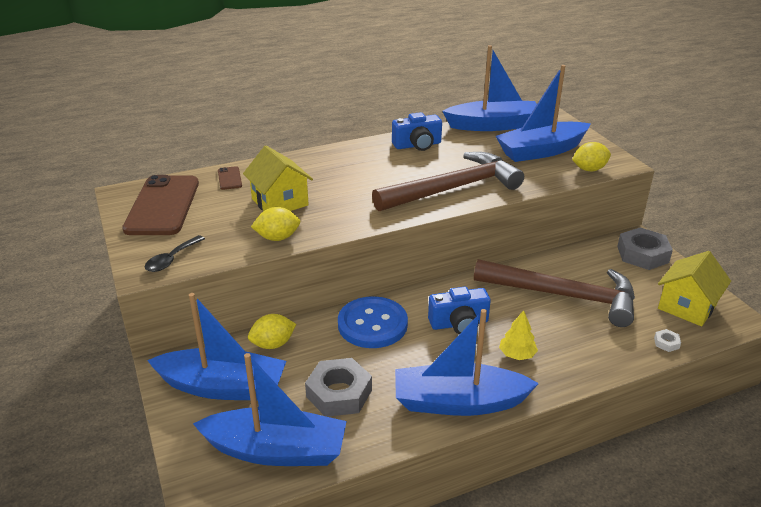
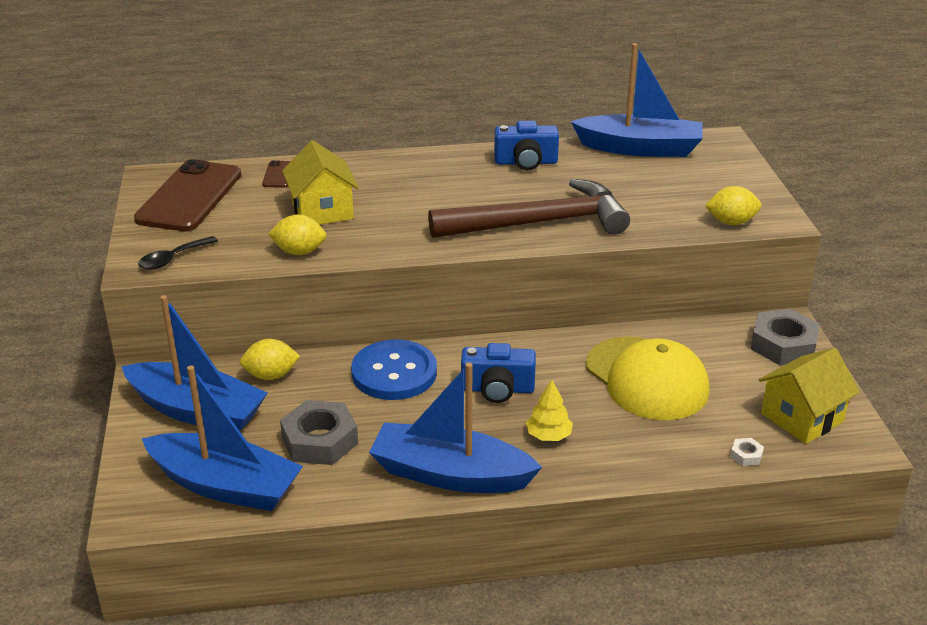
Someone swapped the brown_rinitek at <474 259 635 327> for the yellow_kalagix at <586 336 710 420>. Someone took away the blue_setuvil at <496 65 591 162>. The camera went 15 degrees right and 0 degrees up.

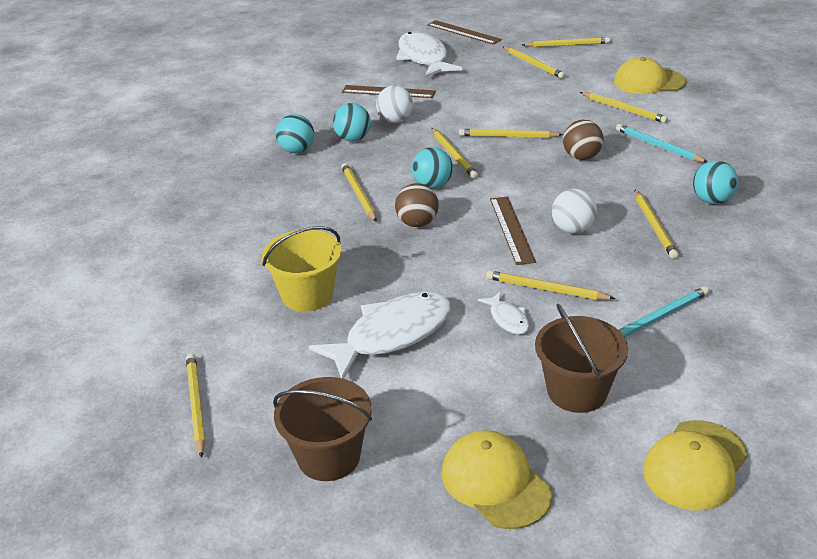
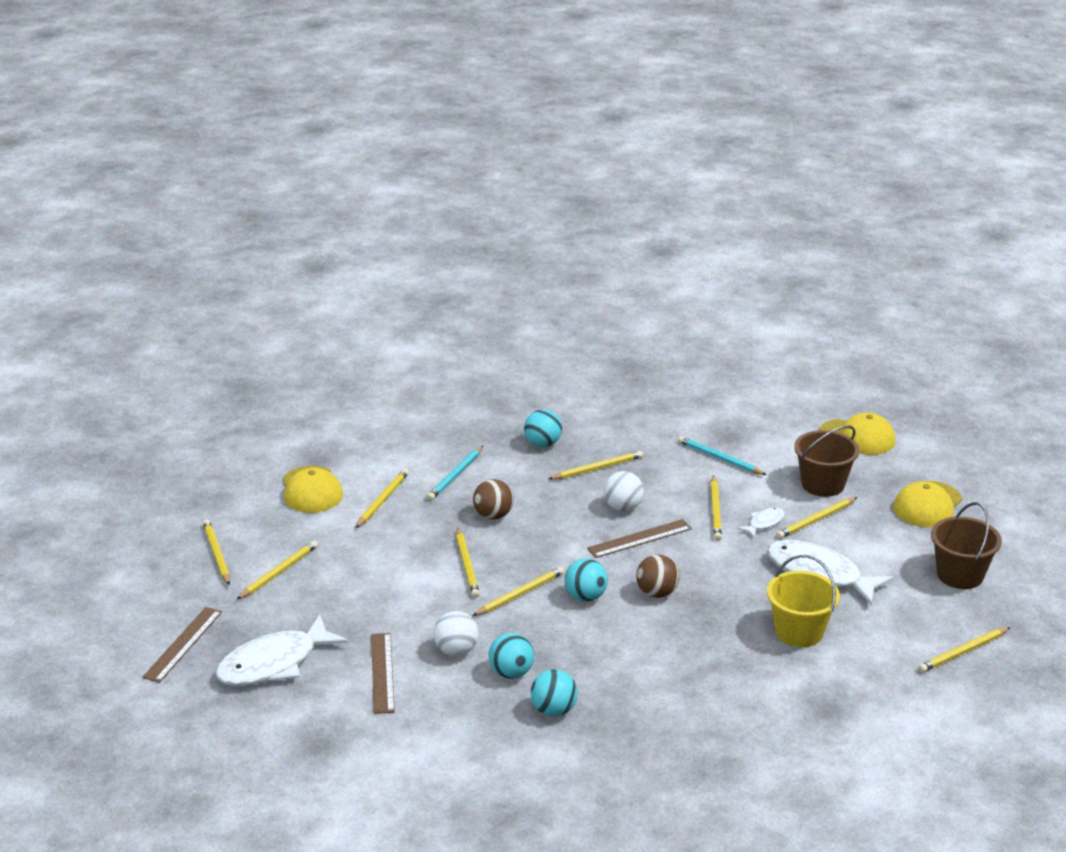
Someone carried the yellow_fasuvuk from <341 163 377 222> to <776 497 858 539>. The camera went 110 degrees left and 5 degrees down.

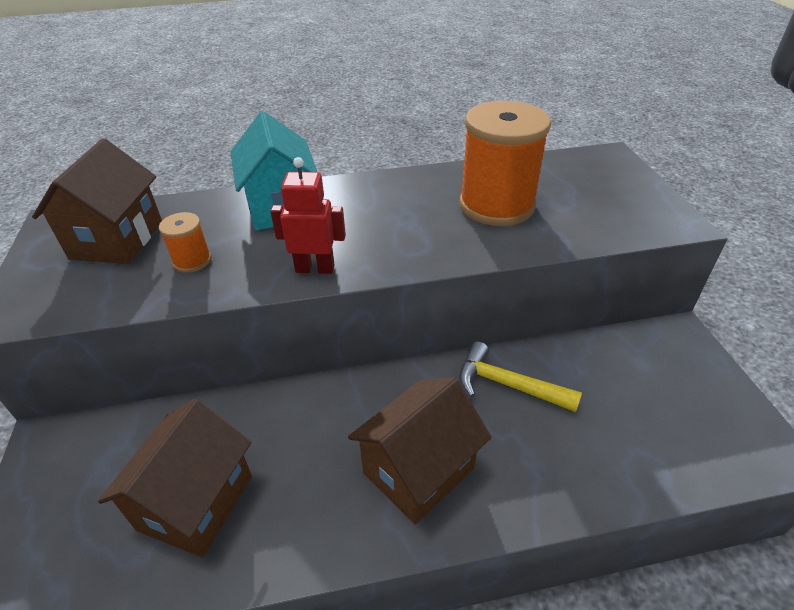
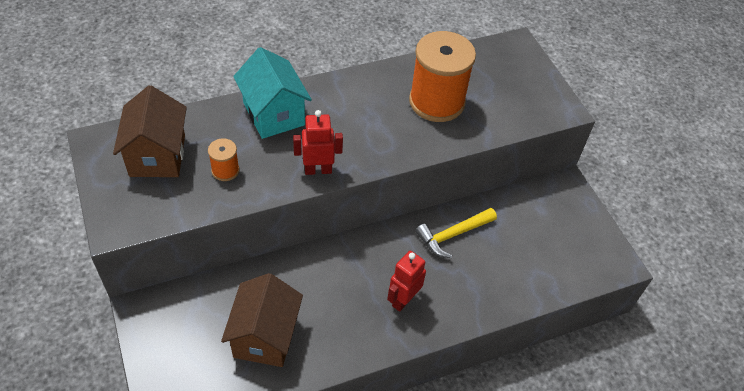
Someone swapped the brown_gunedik at <348 377 492 525> for the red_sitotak at <387 251 426 312>. Someone rotated the yellow_rinitek at <459 342 582 412> by 45 degrees counterclockwise. The camera went 15 degrees left and 10 degrees up.

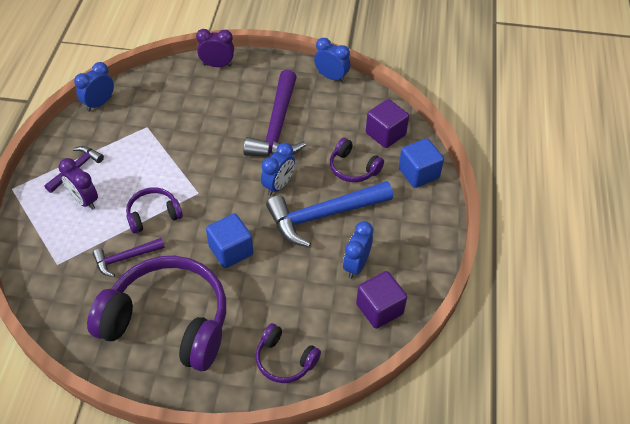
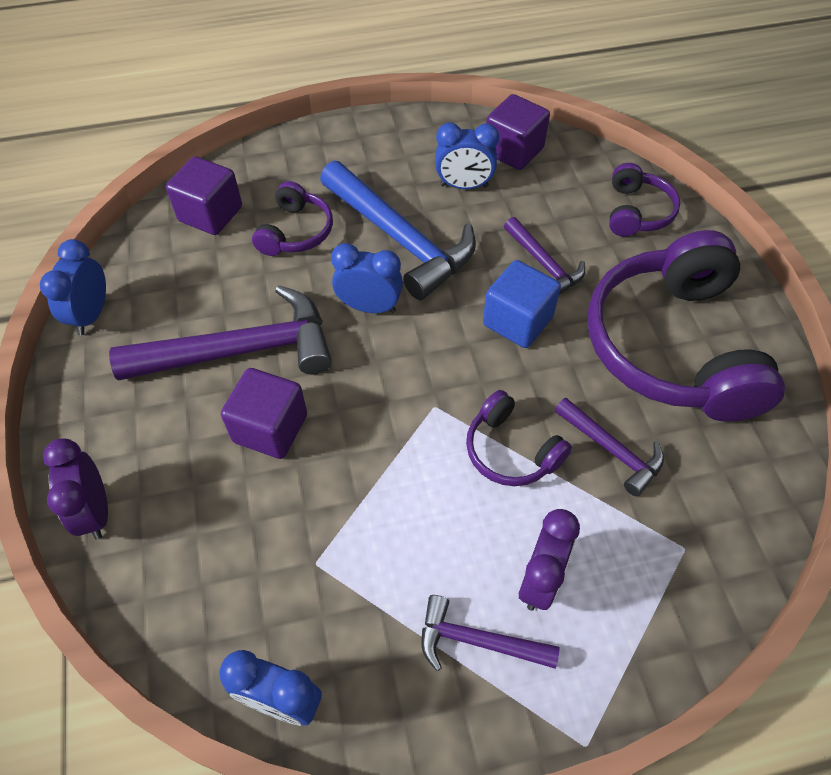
Someone put down the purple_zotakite at <221 368 307 459>. Someone put down the purple_rinitek at <504 217 585 294>. Someone took away the blue_zotakite at <399 138 444 188>. The camera went 110 degrees left and 5 degrees up.

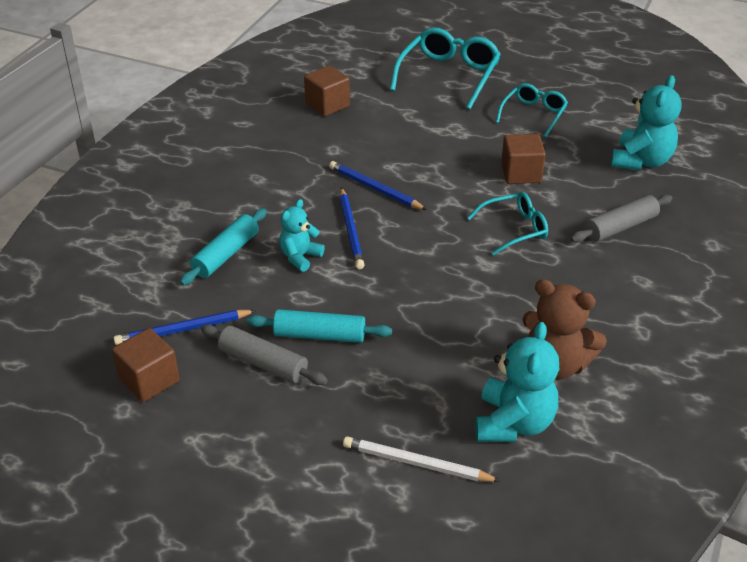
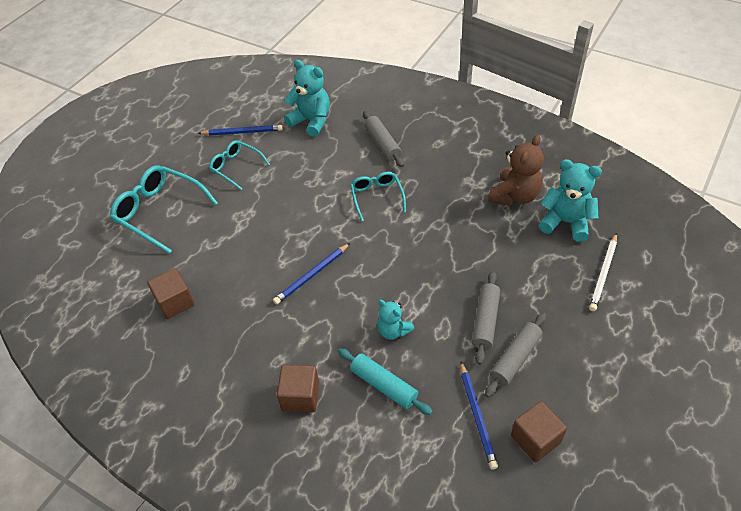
Someone carried the blue_fasuvuk from <340 187 365 269> to <198 125 283 136>. Someone carried the brown_zotakite from <501 134 546 184> to <277 365 319 412>. Someone repainted the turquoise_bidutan at <247 309 392 343>, which became the grey_bidutan at <472 271 500 365>. The camera went 80 degrees left and 10 degrees up.

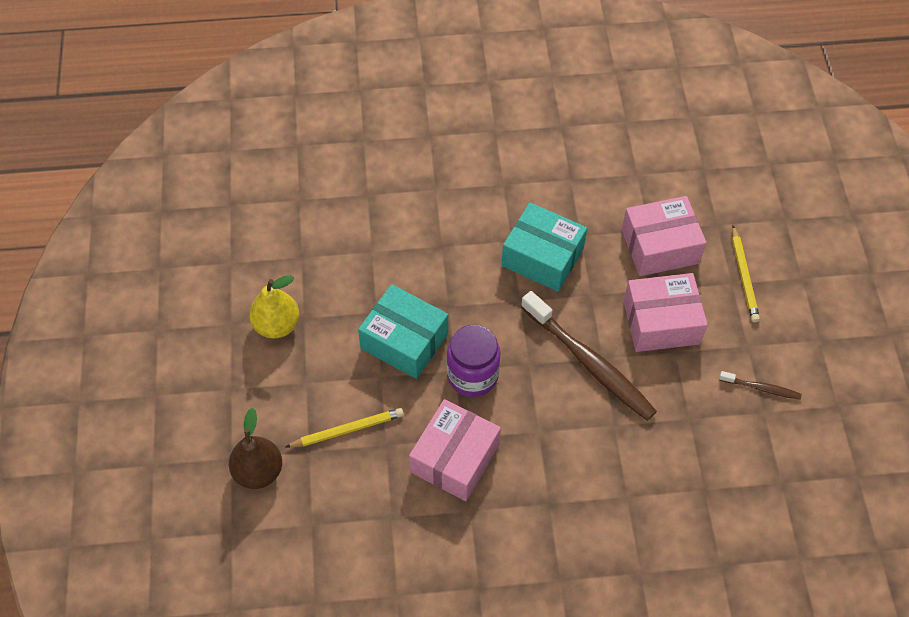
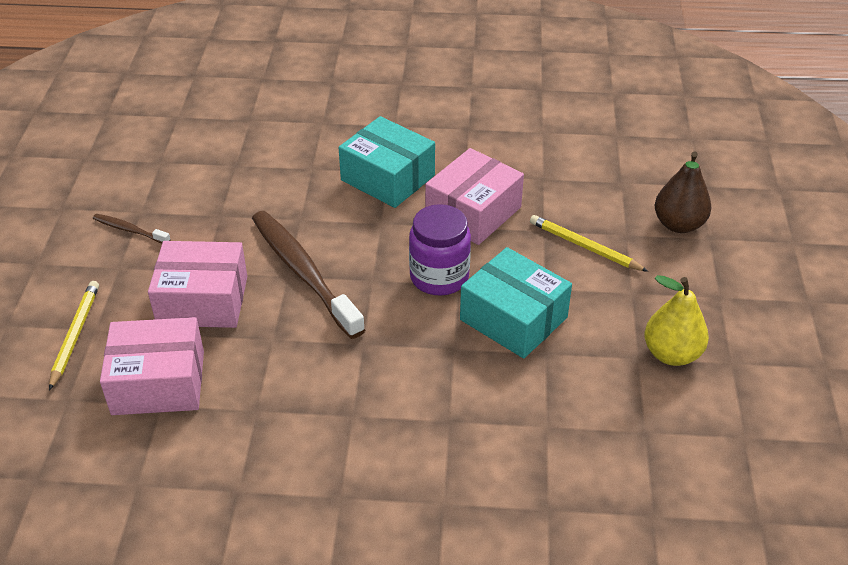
Someone carried the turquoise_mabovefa from <501 203 587 292> to <339 116 435 208>. Someone rotated the yellow_fasuvuk at <286 408 404 448> by 45 degrees clockwise. The camera went 170 degrees left and 15 degrees down.

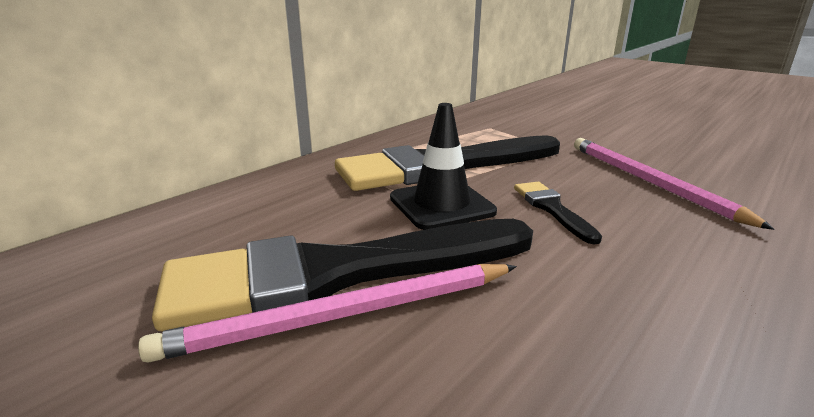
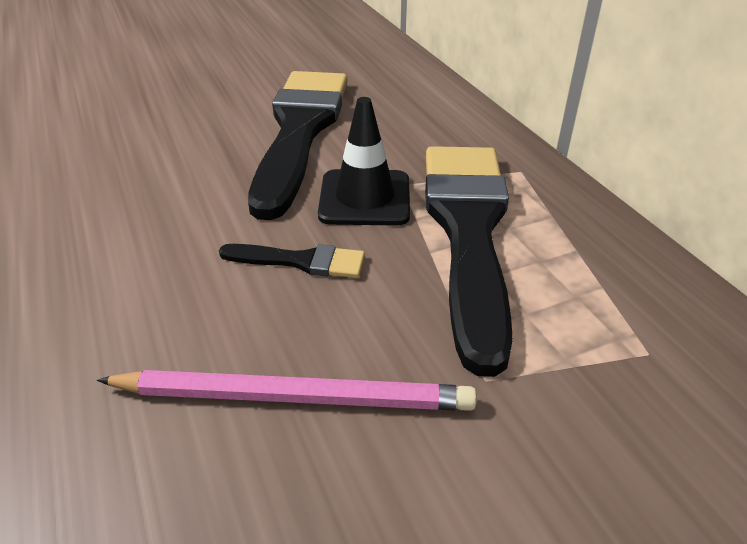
Someone took away the pink_fasuvuk at <138 264 517 363>. The camera went 115 degrees right and 15 degrees up.

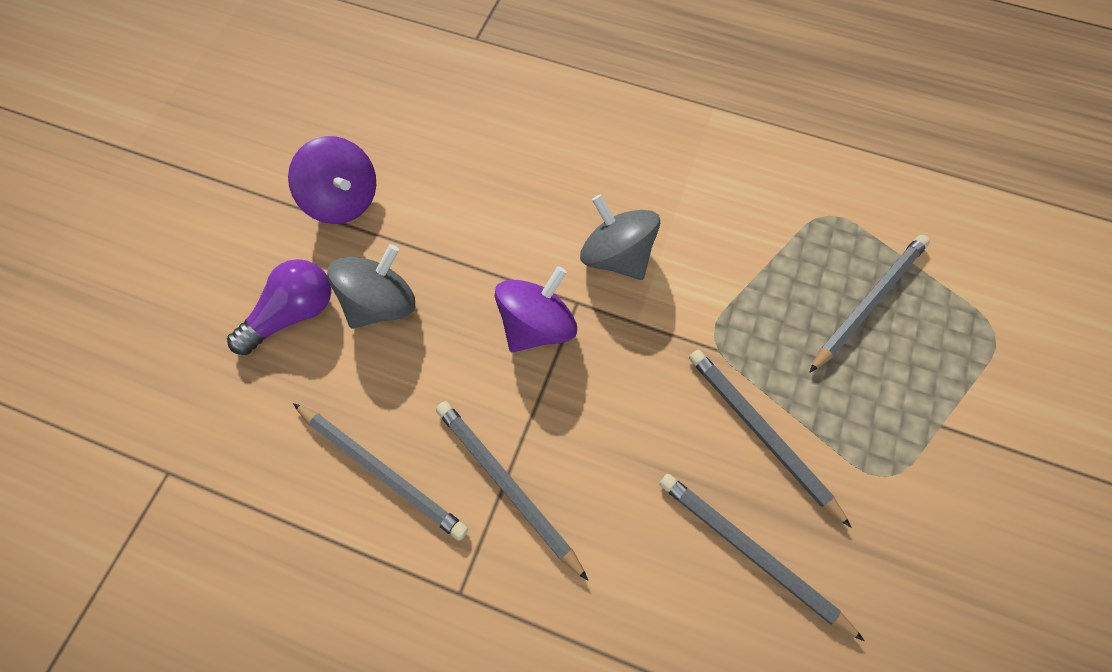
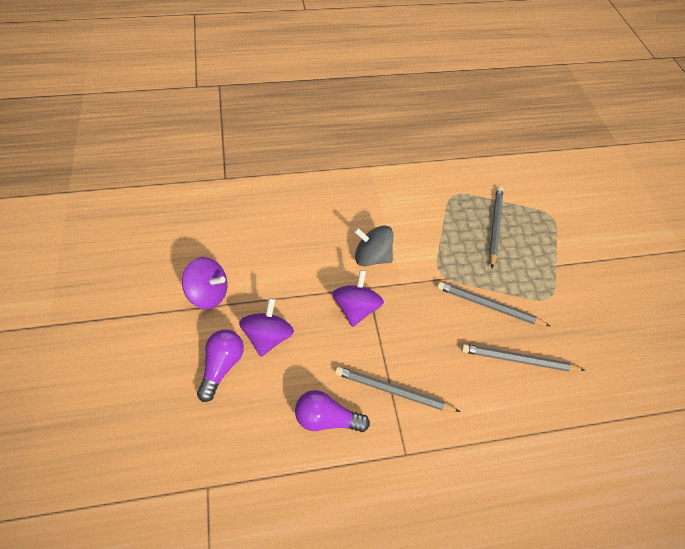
Someone repainted the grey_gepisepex at <327 244 415 329>, which became the purple_gepisepex at <239 298 294 357>. Someone swapped the grey_fasuvuk at <293 403 468 541> for the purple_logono at <295 390 370 432>. The camera went 35 degrees left and 10 degrees down.

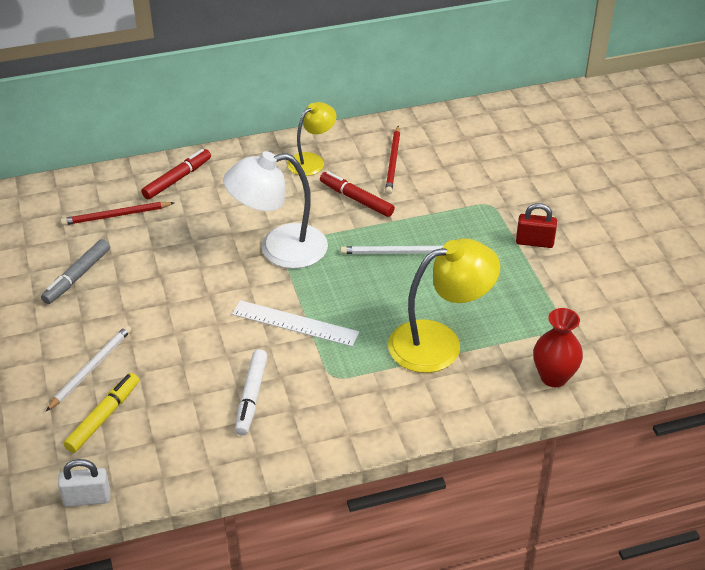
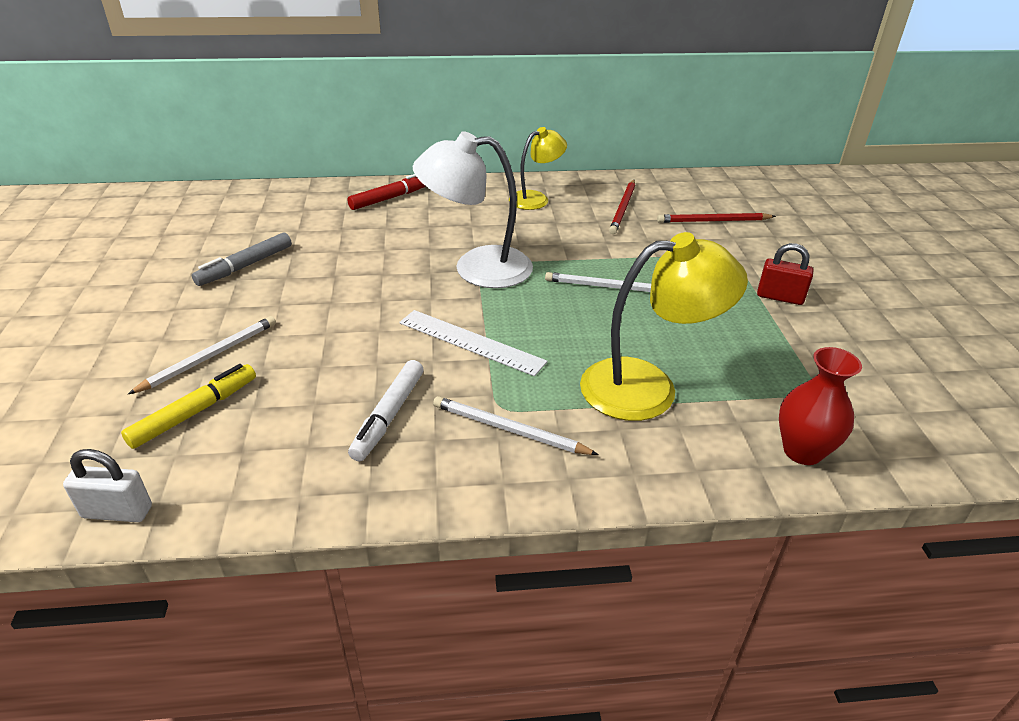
Someone put down the white_fasuvuk at <433 396 599 455>. Someone carried the red_fasuvuk from <61 202 174 225> to <657 213 776 223>. Someone took away the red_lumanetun at <320 171 395 217>. The camera went 10 degrees right and 5 degrees down.

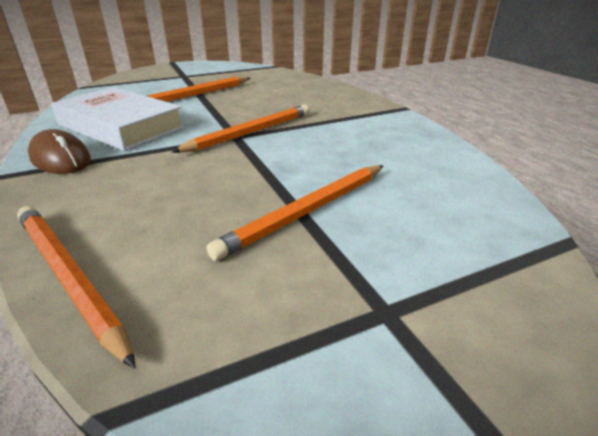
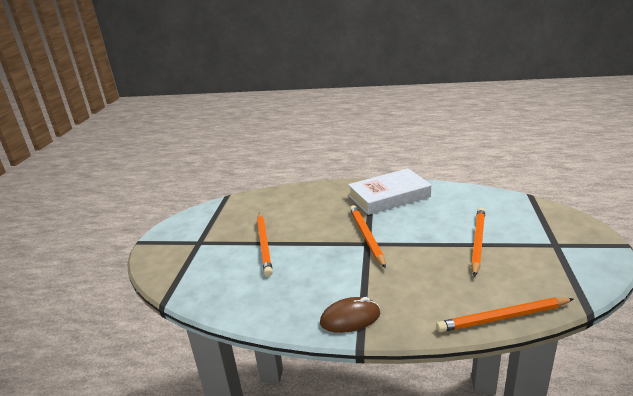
Someone carried the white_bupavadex from <51 87 185 151> to <348 168 431 215>. Someone rotated the orange_fasuvuk at <206 165 384 261> by 150 degrees counterclockwise. The camera went 55 degrees left and 5 degrees down.

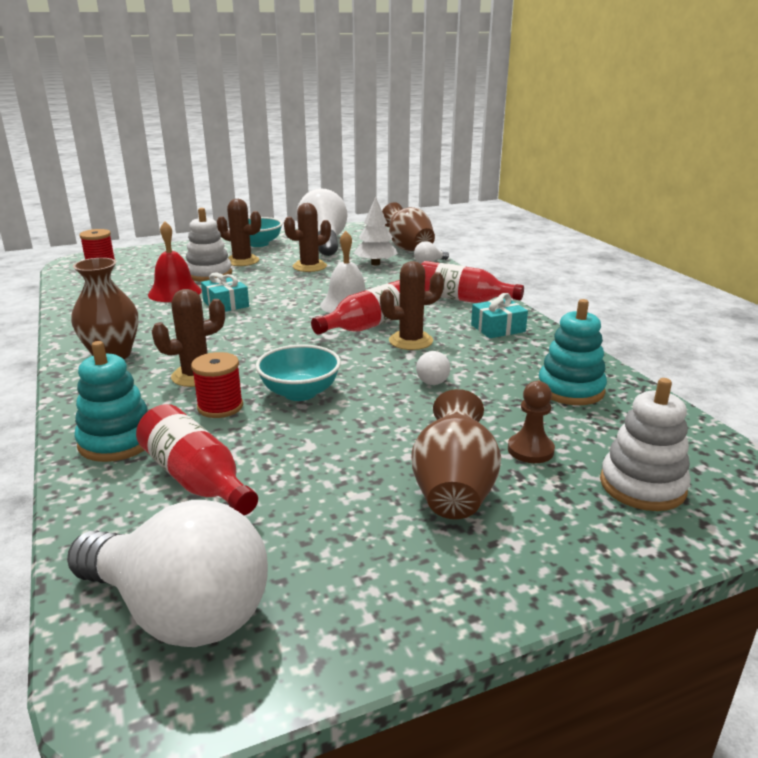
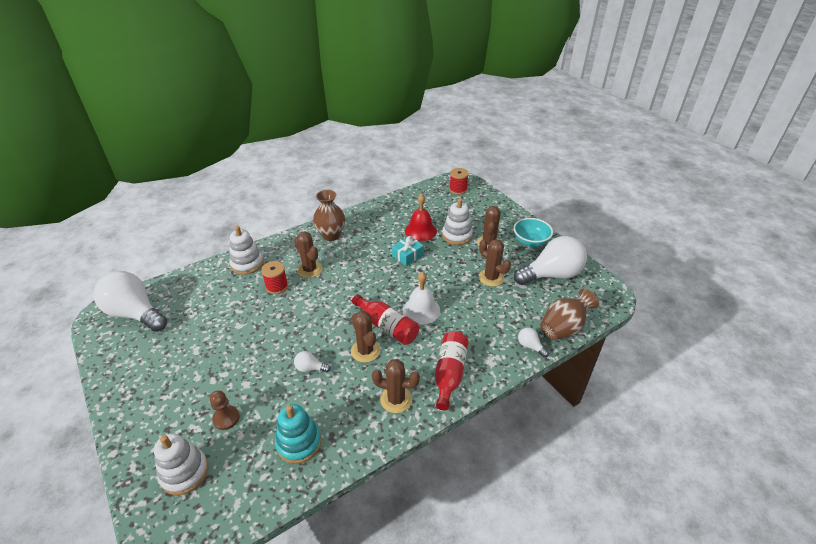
Someone rotated the white_logono at <67 500 268 647> by 105 degrees clockwise. Someone repainted the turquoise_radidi at <74 341 148 462>, which became the white_radidi at <229 226 264 275>. Someone swapped the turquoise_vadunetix at <471 293 528 338> for the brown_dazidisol at <372 359 420 413>. Someone took away the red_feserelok at <136 404 258 515>. Someone took away the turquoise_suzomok at <256 344 341 401>. Someone took away the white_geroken at <353 197 398 266>. Someone took away the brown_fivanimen at <411 389 501 519>. The camera went 80 degrees right and 15 degrees up.

